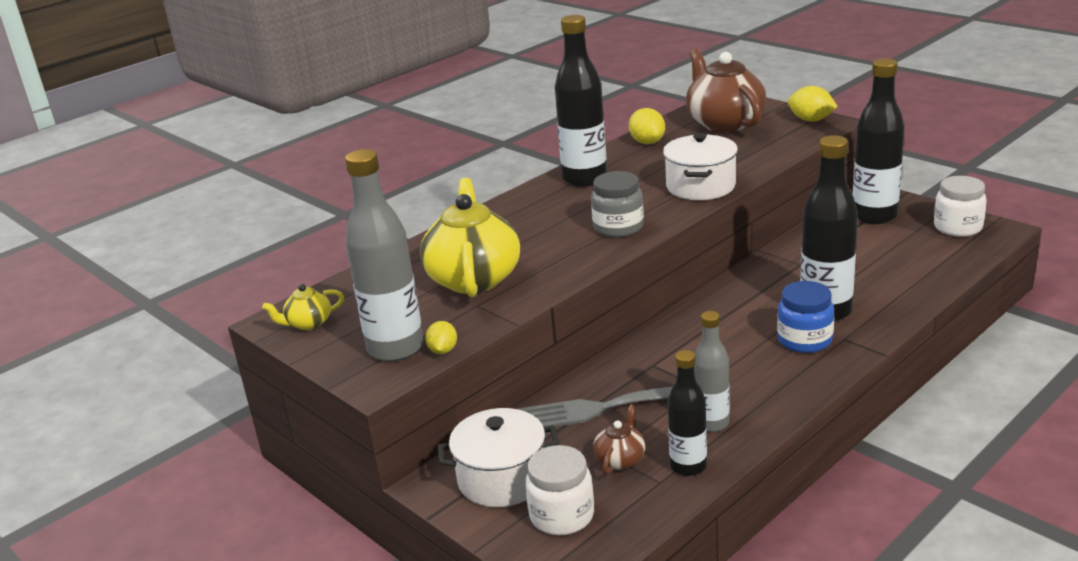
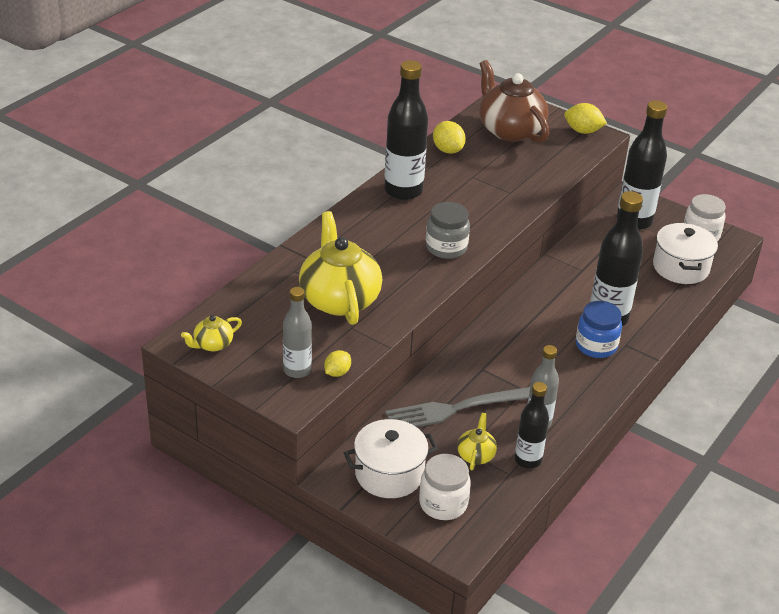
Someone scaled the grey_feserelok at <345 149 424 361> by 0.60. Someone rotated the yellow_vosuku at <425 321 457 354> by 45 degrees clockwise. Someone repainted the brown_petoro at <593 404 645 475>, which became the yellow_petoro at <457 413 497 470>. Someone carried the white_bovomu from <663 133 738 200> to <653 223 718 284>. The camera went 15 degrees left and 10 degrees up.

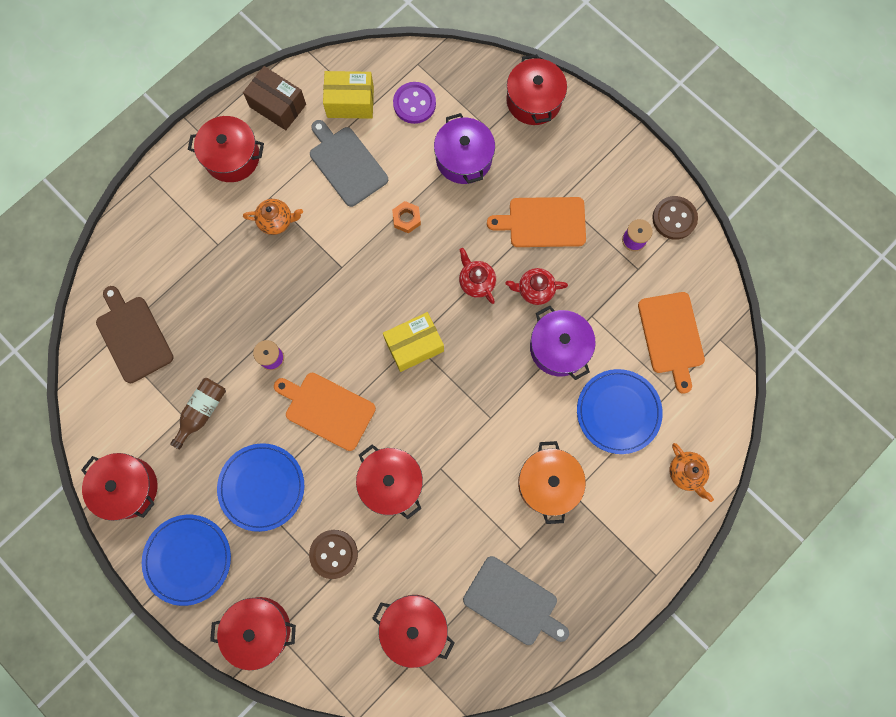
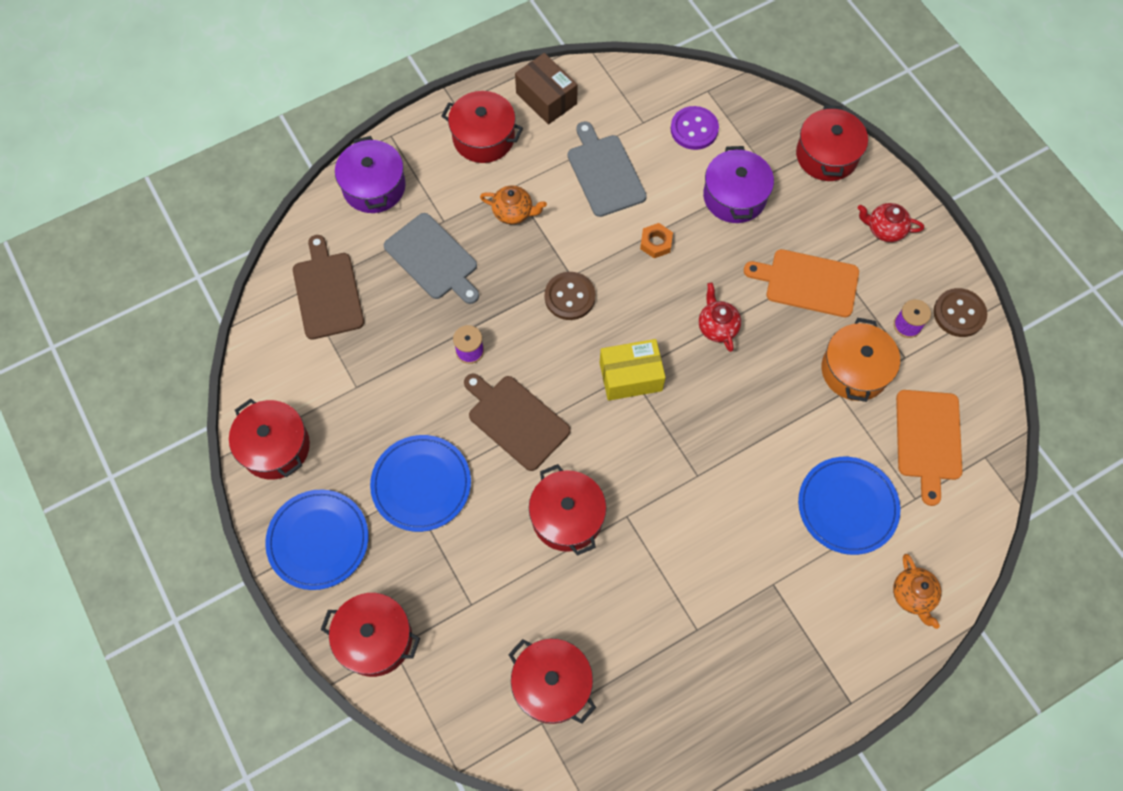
Someone carried the purple_bovomu from <530 306 596 380> to <335 136 406 213>. Someone carried the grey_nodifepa from <463 556 569 645> to <384 213 479 304>. Someone repainted the orange_nodifepa at <274 373 376 451>, which became the brown_nodifepa at <464 374 571 471>. Someone carried the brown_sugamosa from <309 530 358 579> to <545 272 596 320>. Someone carried the orange_bovomu from <518 441 586 524> to <822 318 900 402>. Someone carried the red_petoro from <506 268 568 305> to <858 203 924 242>. Someone took away the brown_feserelok at <170 378 226 449>. Someone took away the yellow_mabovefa at <323 71 374 119>. The camera went 15 degrees right and 10 degrees down.

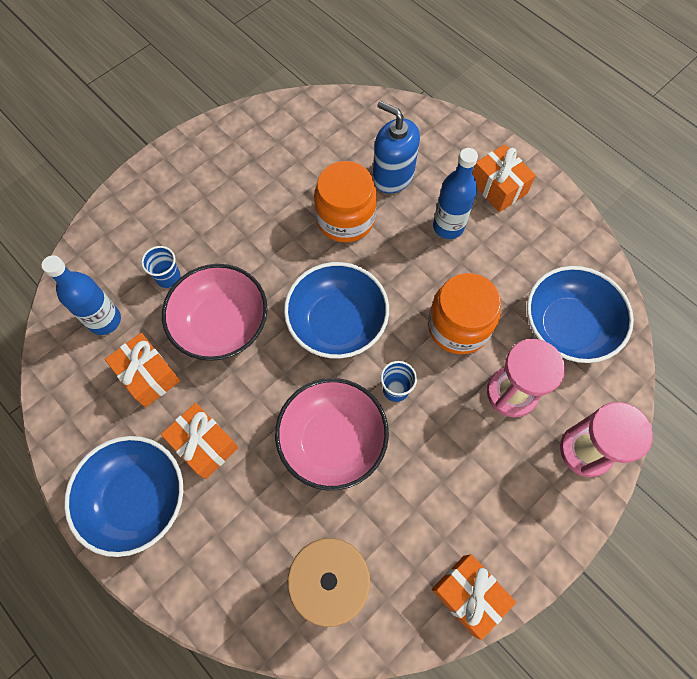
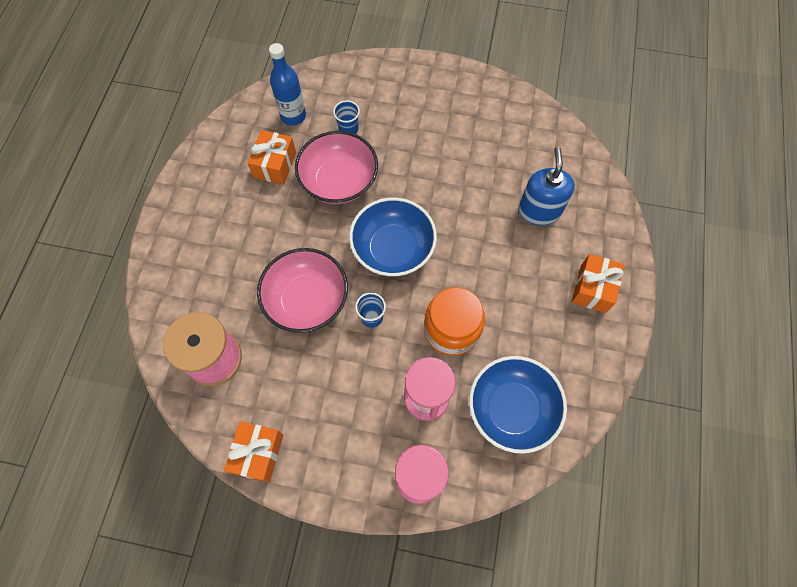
Someone took away the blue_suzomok at <64 436 183 557>. Someone took away the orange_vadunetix at <161 403 238 479>. Someone took away the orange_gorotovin at <314 161 377 243>. Someone took away the blue_feserelok at <433 148 478 239>. The camera went 55 degrees right and 0 degrees up.

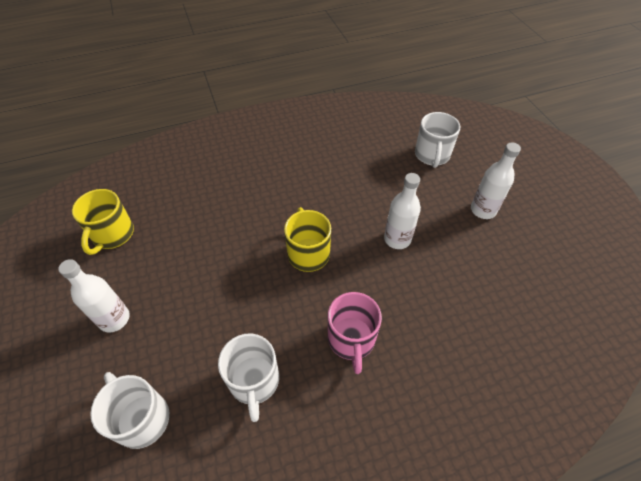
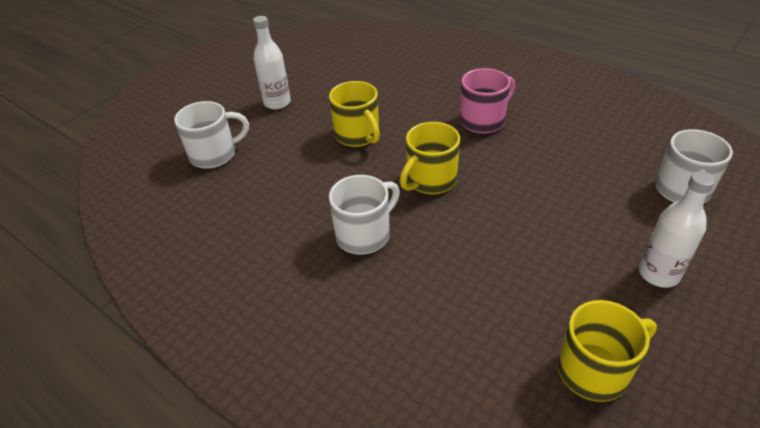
Someone swapped the white_feserelok at <384 173 421 249> for the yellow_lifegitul at <329 81 380 147>. Someone carried the white_lifegitul from <218 333 279 422> to <329 175 400 254>. The camera went 120 degrees left and 10 degrees down.

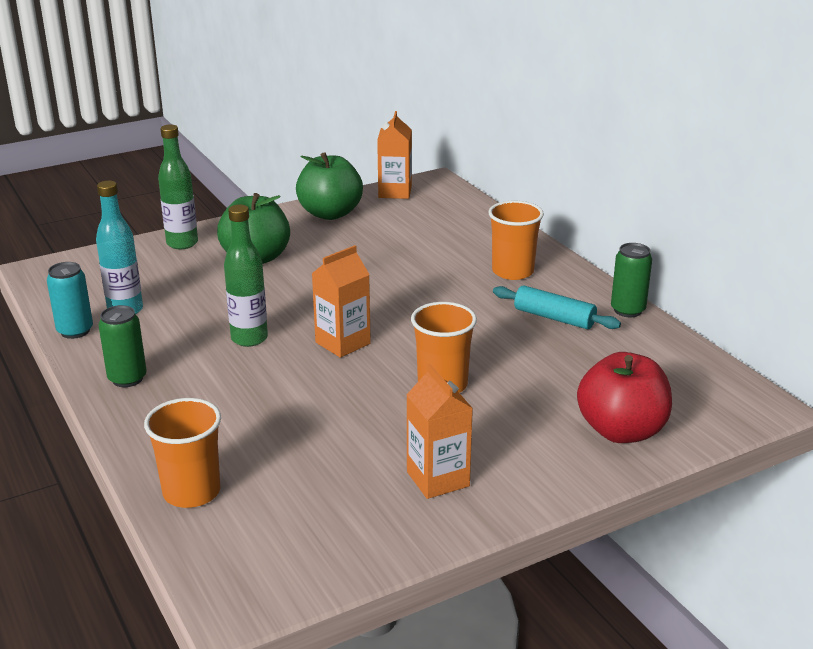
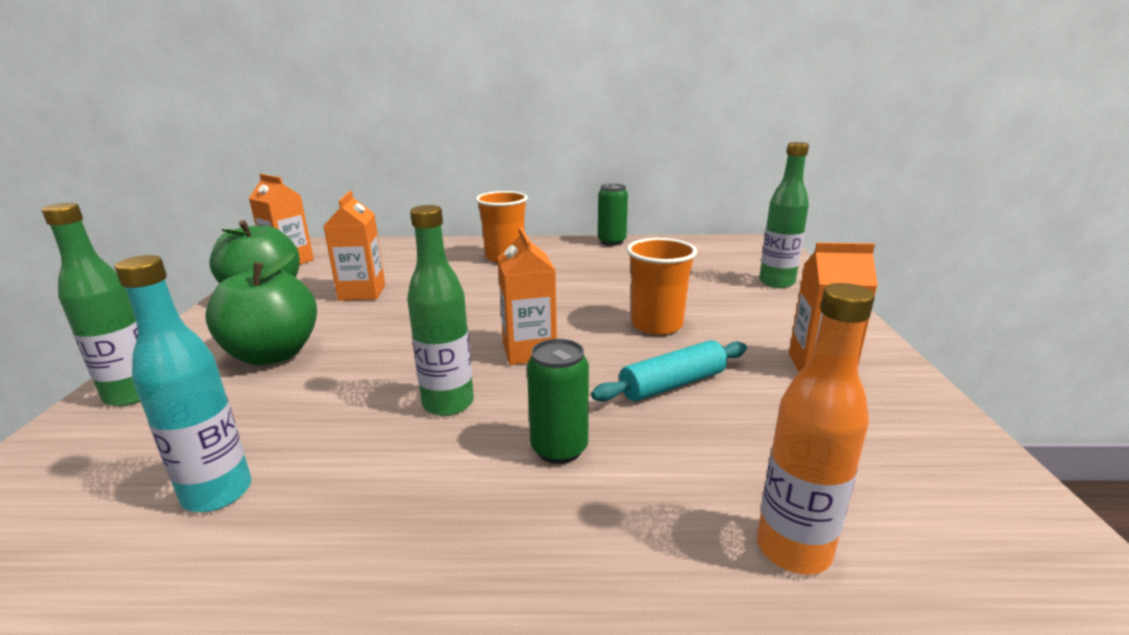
Someone put down the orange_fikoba at <323 191 385 301>. Someone carried the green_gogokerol from <99 305 147 387> to <527 339 589 464>. Someone carried the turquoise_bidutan from <493 285 621 329> to <591 340 747 402>. Someone swapped the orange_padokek at <144 398 221 508> for the orange_feserelok at <757 283 875 574>. Someone swapped the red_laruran at <577 352 672 443> for the green_feserelok at <759 142 809 288>. Someone took away the turquoise_gogokerol at <47 262 93 339>. The camera went 60 degrees left and 5 degrees down.

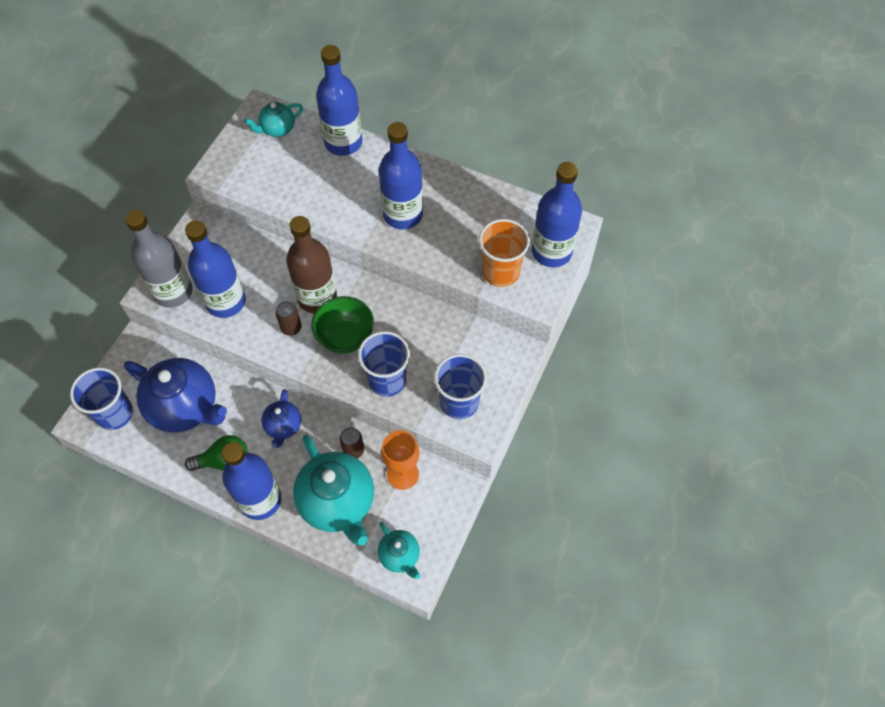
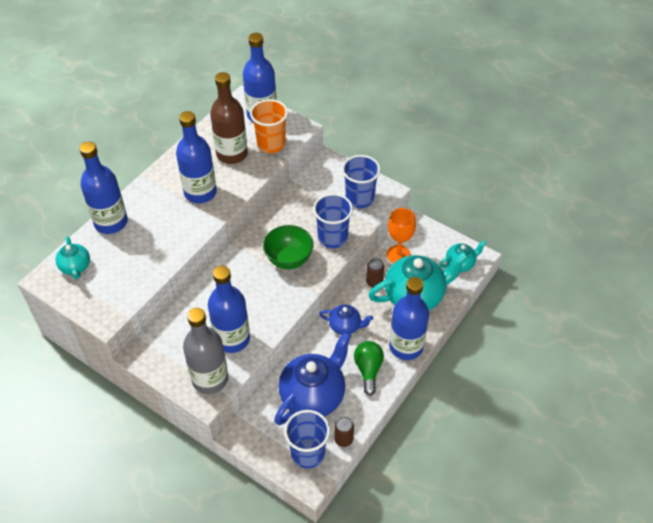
Someone carried the brown_feserelok from <286 216 337 313> to <210 72 248 164>. Someone carried the brown_gogokerol from <276 301 302 336> to <334 416 354 447>. The camera went 80 degrees left and 10 degrees down.

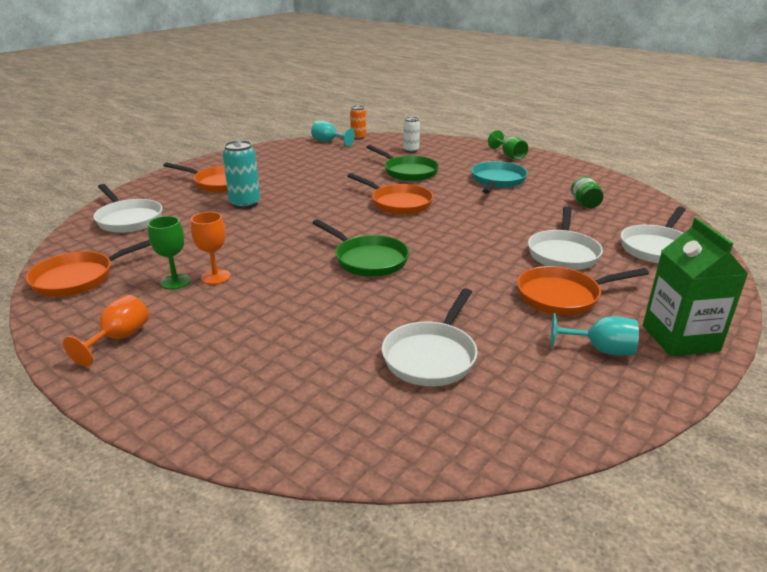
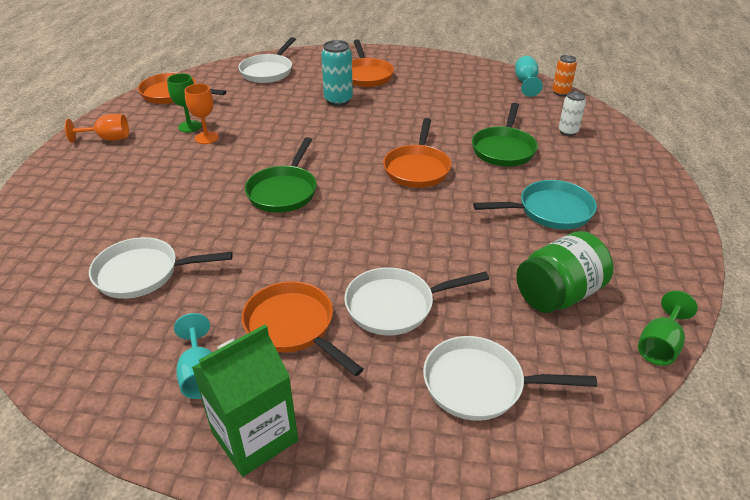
Someone scaled the green_gorotovin at <571 176 604 208> by 1.79. Someone carried the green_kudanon from <488 130 528 160> to <638 291 698 366>. The camera went 60 degrees right and 10 degrees up.

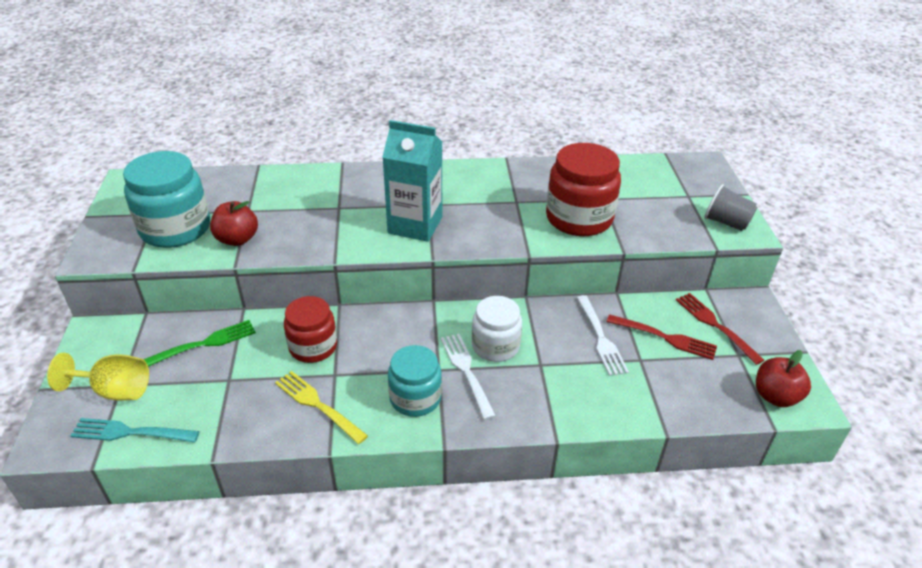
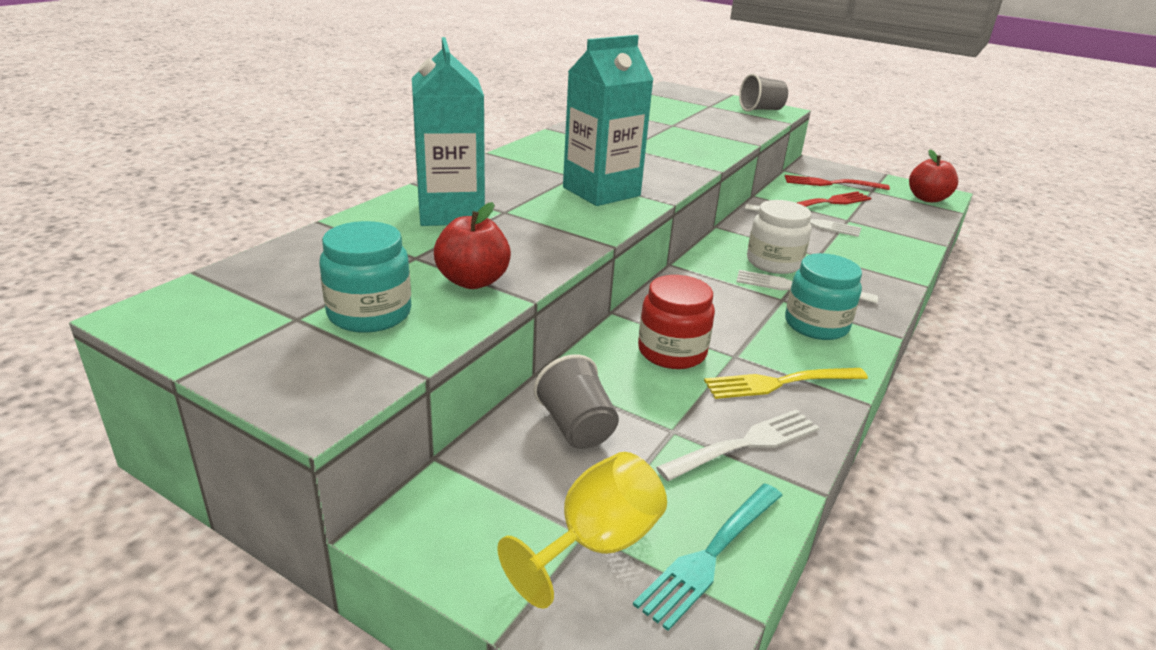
Someone scaled the turquoise_gorotovin at <123 151 210 248> by 0.65. Someone put down the turquoise_fikoba at <412 37 485 226>. Someone swapped the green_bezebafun at <143 320 256 367> for the grey_padokek at <533 354 619 449>. Someone put down the white_bezebafun at <656 409 819 481>. Someone took away the red_gorotovin at <546 143 621 236>. The camera went 55 degrees left and 10 degrees down.

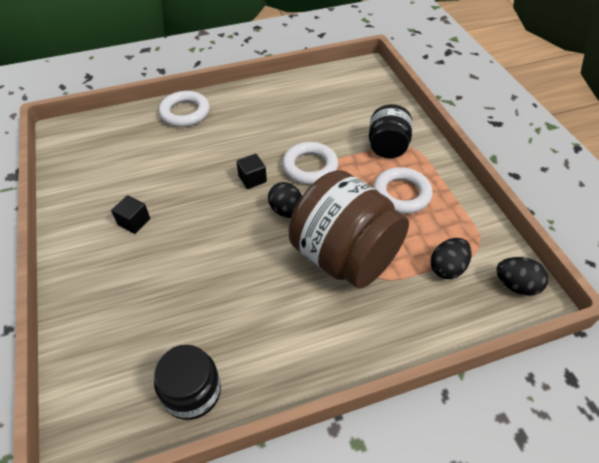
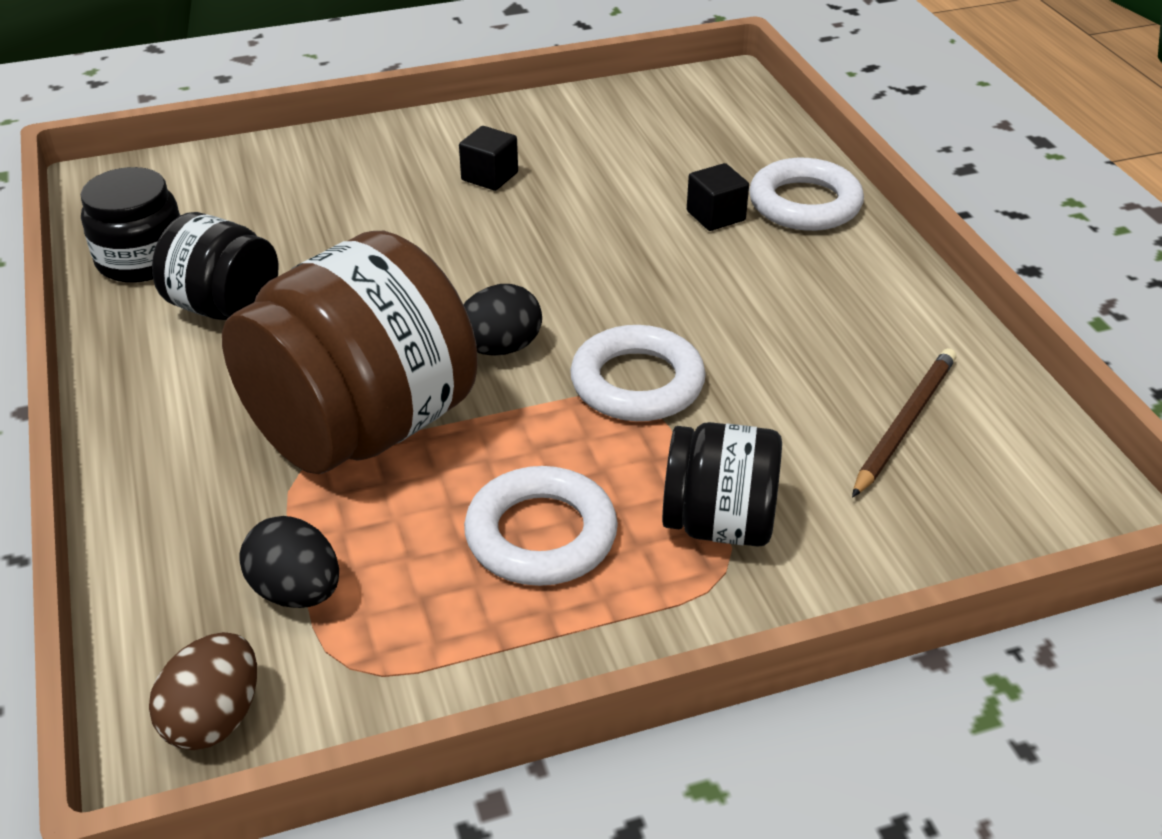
Someone repainted the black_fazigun at <496 257 548 296>, which became the brown_fazigun at <149 632 257 750>. Someone put down the black_gorotovin at <152 212 278 320>. Someone carried the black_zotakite from <236 154 267 189> to <687 163 749 231>. Someone put down the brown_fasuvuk at <852 348 956 497>. The camera went 90 degrees right and 10 degrees down.

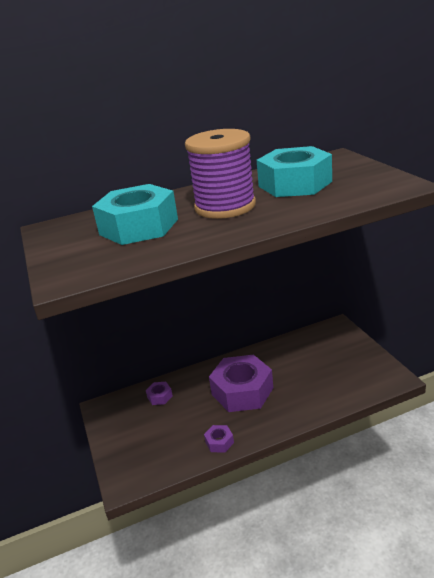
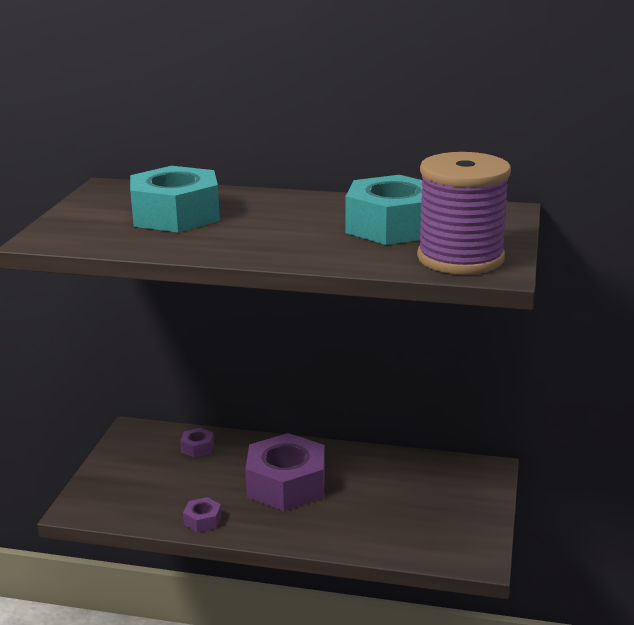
Someone carried the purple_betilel from <185 129 256 219> to <417 152 511 274>. The camera went 30 degrees right and 5 degrees down.

